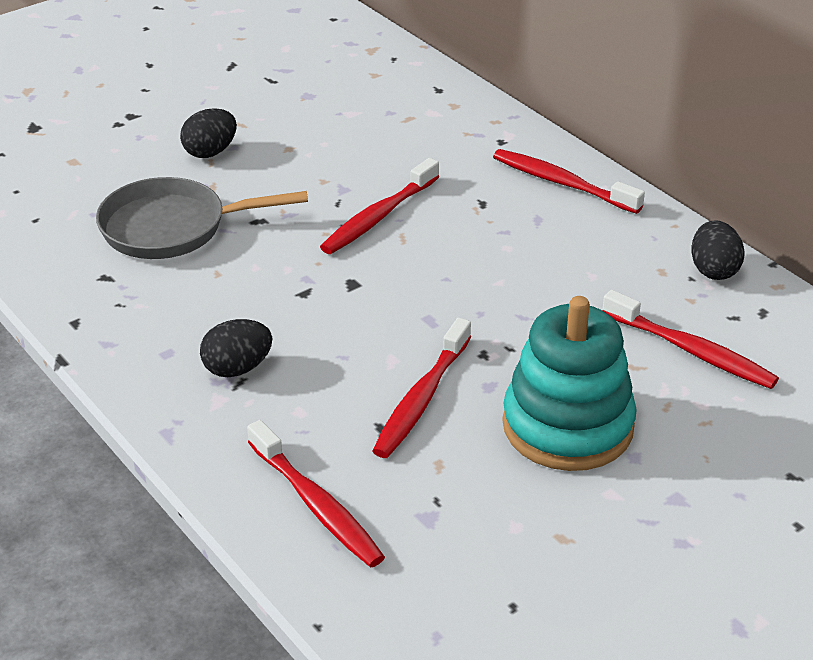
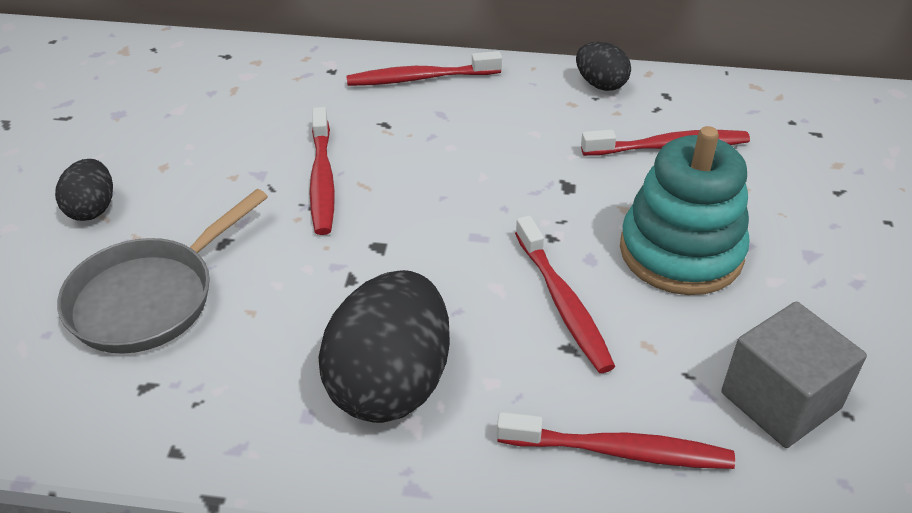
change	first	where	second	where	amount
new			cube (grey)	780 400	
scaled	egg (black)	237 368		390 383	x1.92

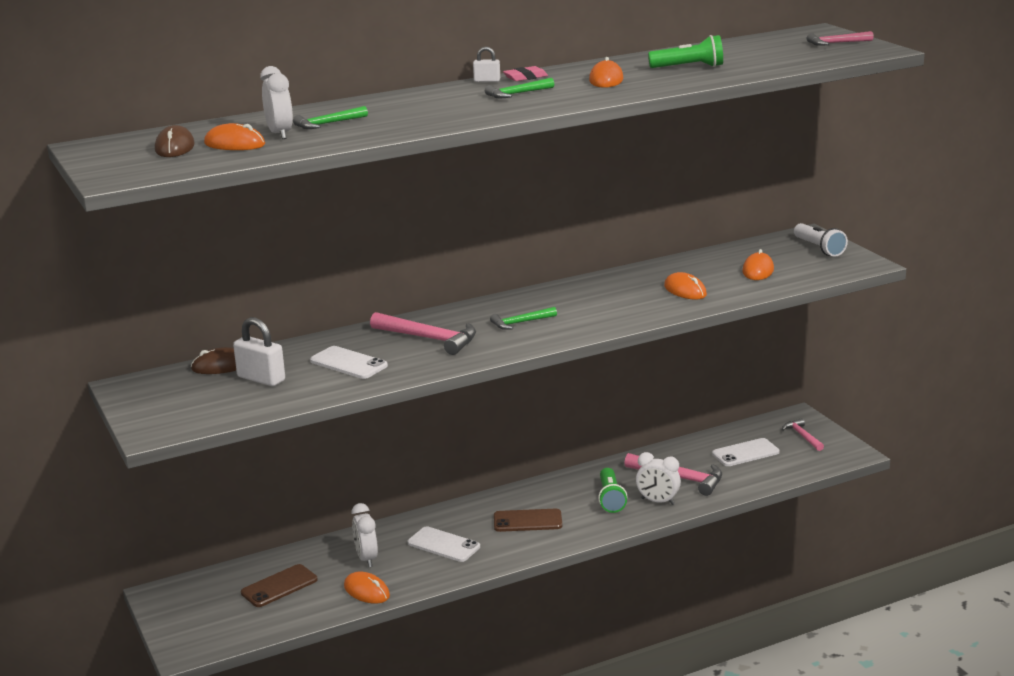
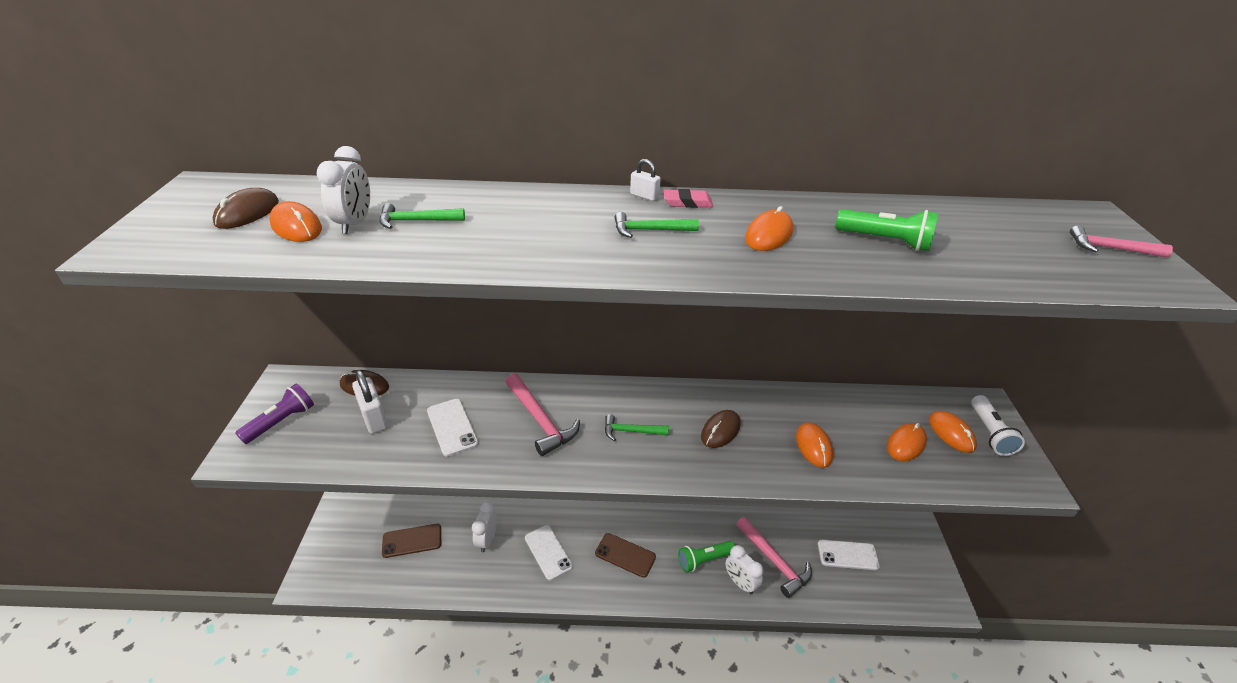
change	first	where	second	where	amount
gone	hammer (pink)	802 436			
new			flashlight (purple)	281 422	
new			mouse (brown)	720 431	
shifted	mouse (orange)	366 591		951 433	
rotated	flashlight (green)	610 499		704 560	45 degrees clockwise

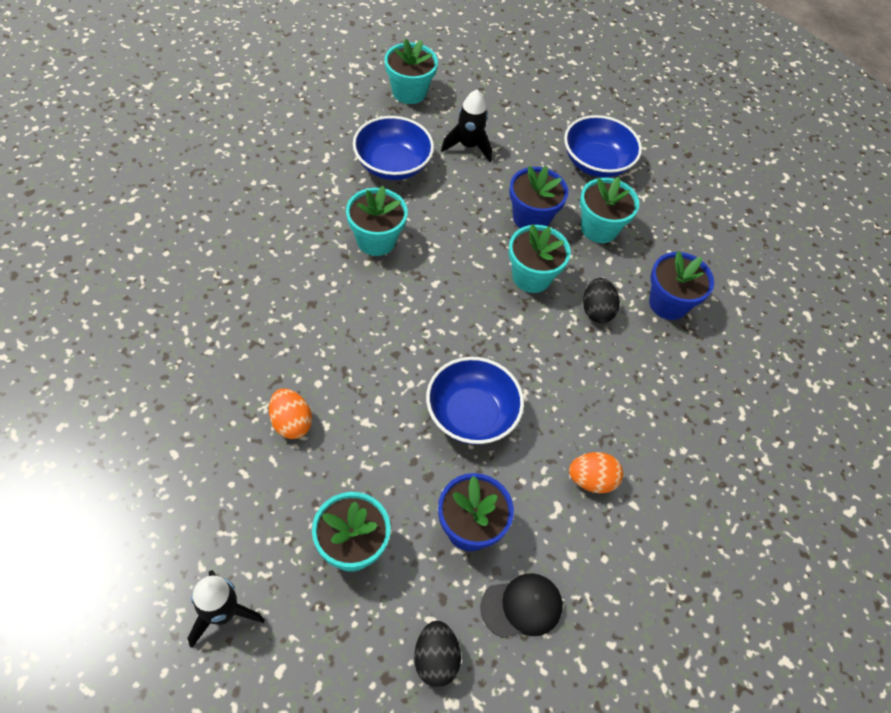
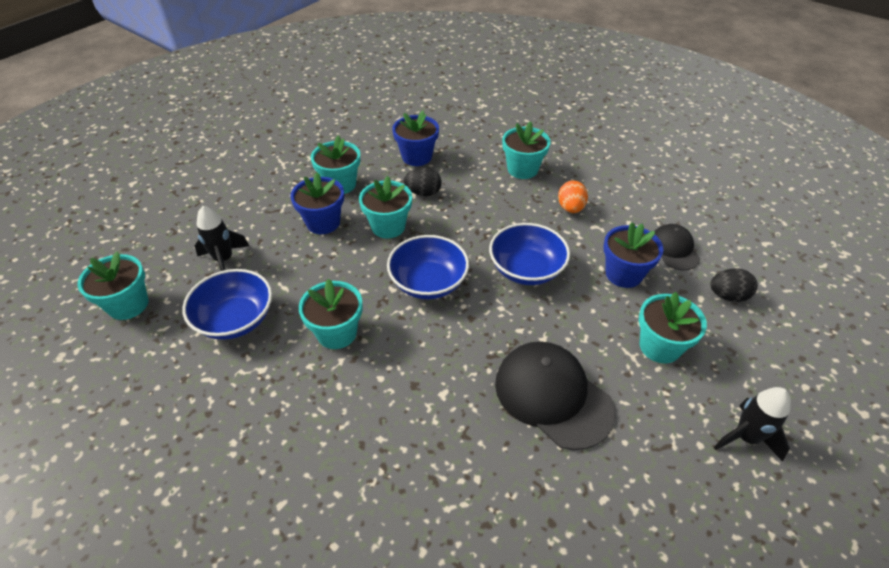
change	first	where	second	where	amount
new			flower pot (turquoise)	522 169	
shifted	bowl (blue)	596 163		428 282	
swapped	egg (orange)	291 423	cap (black)	552 396	

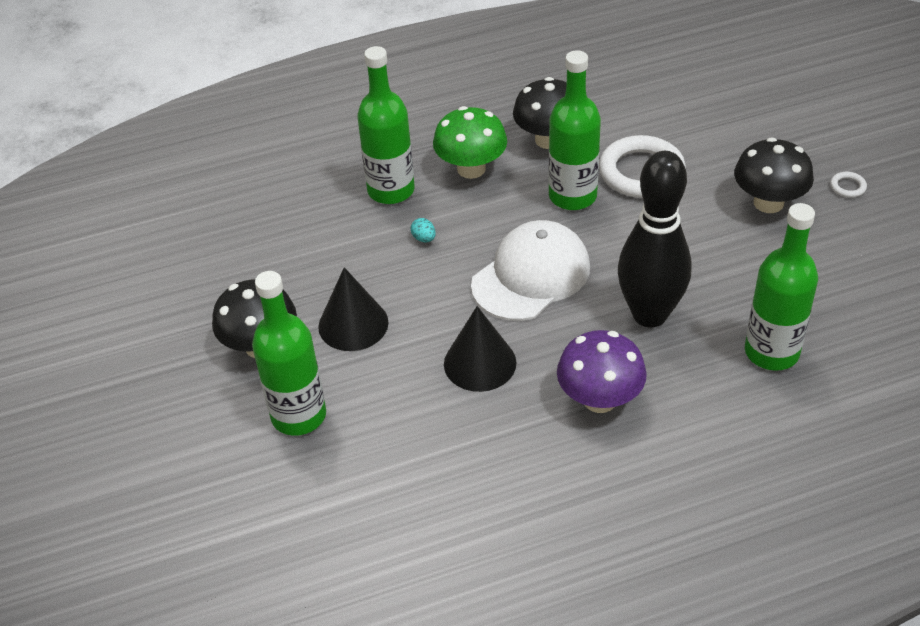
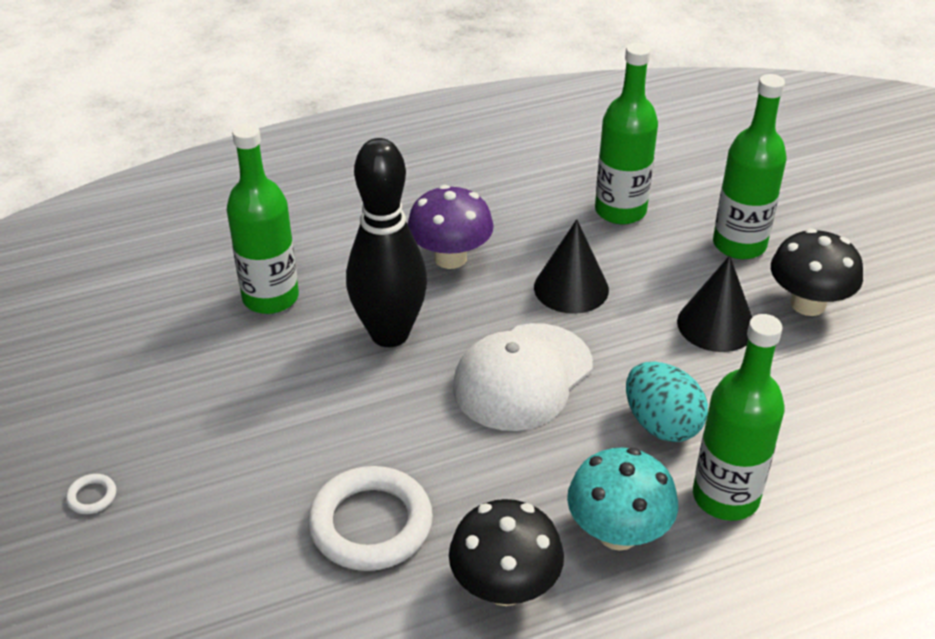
change	first	where	second	where	amount
gone	mushroom (black)	768 203			
shifted	bottle (green)	572 196		620 211	
repainted	mushroom (green)	471 169	mushroom (turquoise)	618 533	
scaled	egg (turquoise)	424 238		661 424	x2.37

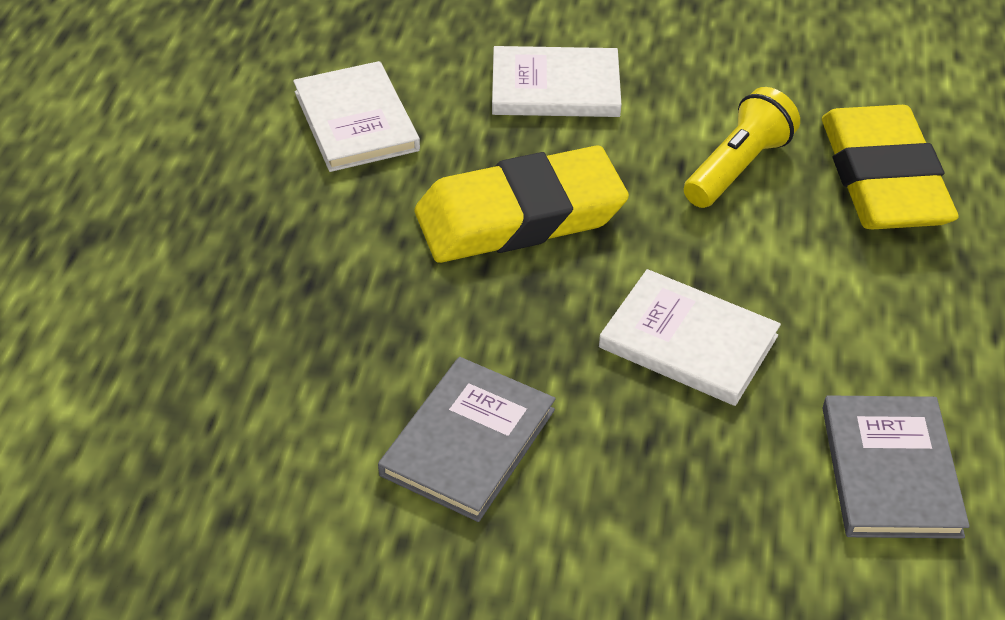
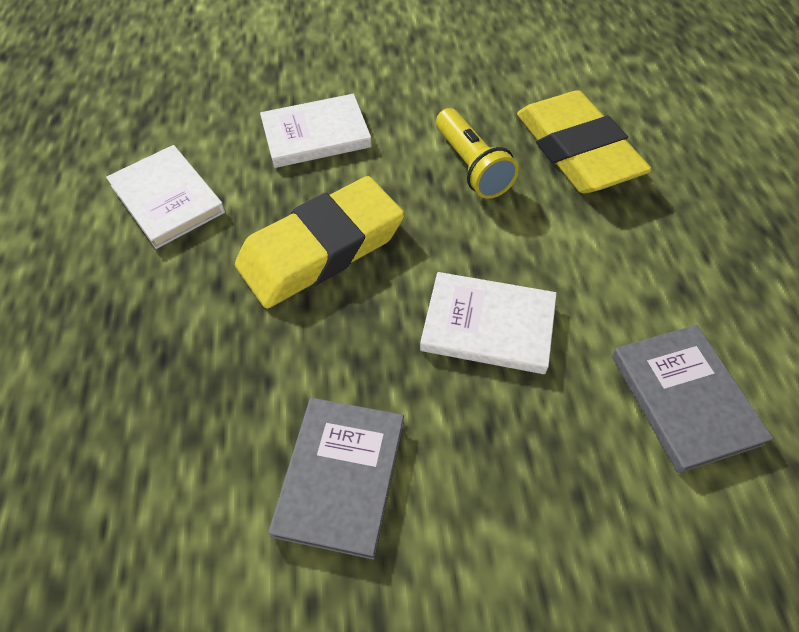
change	first	where	second	where	amount
rotated	flashlight (yellow)	738 167		471 166	135 degrees clockwise

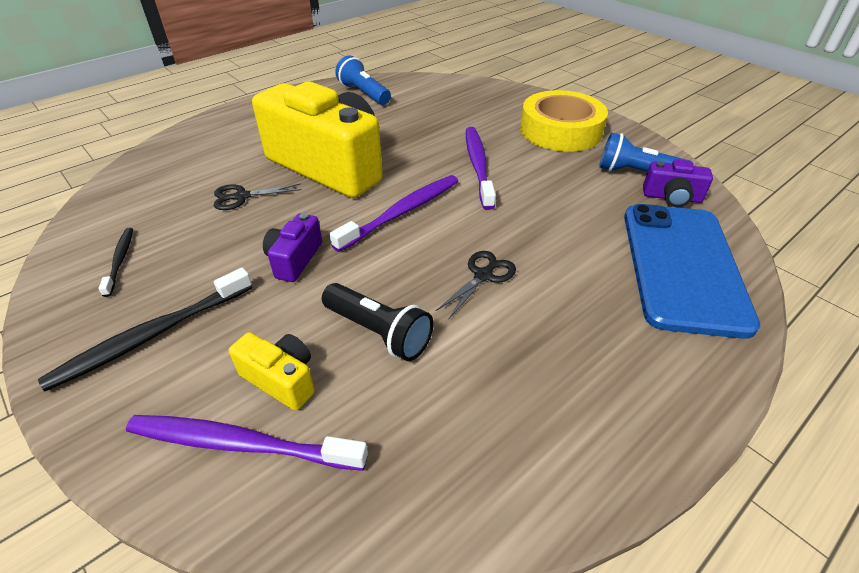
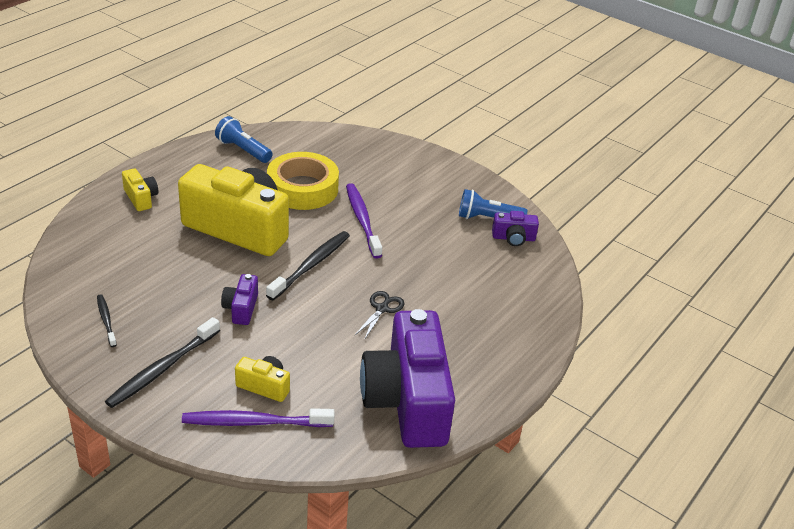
change	first	where	second	where	amount
gone	scissors (black)	241 197			
gone	flashlight (black)	378 332			
gone	phone (blue)	682 266			
new			camera (yellow)	141 198	
new			camera (purple)	407 401	
shifted	tape (yellow)	560 130		302 188	
repainted	toothbrush (purple)	402 212	toothbrush (black)	311 265	

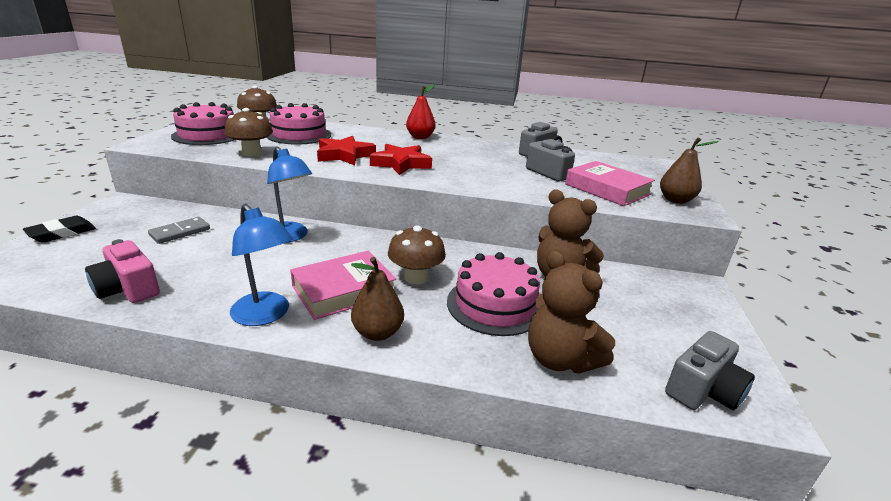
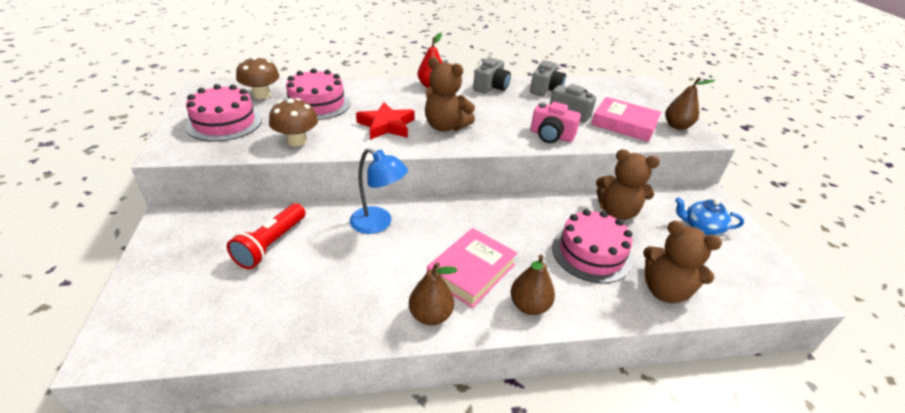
change	first	where	second	where	amount
gone	eraser (black)	62 233			
gone	mushroom (brown)	415 277			
new			teapot (blue)	701 227	
shifted	camera (pink)	128 289		551 136	
shifted	camera (grey)	703 390		491 87	
swapped	domino (grey)	180 232	flashlight (red)	271 244	
swapped	lamp (blue)	265 315	pear (brown)	431 315	
swapped	star (red)	401 164	teddy bear (brown)	445 126	

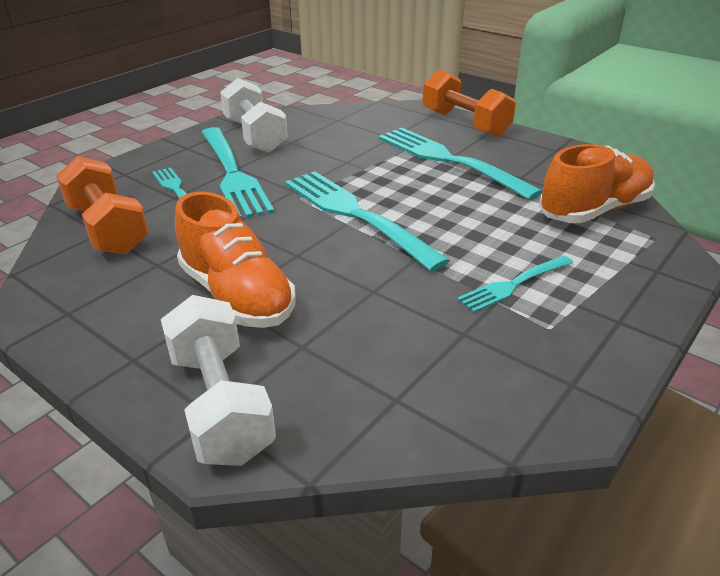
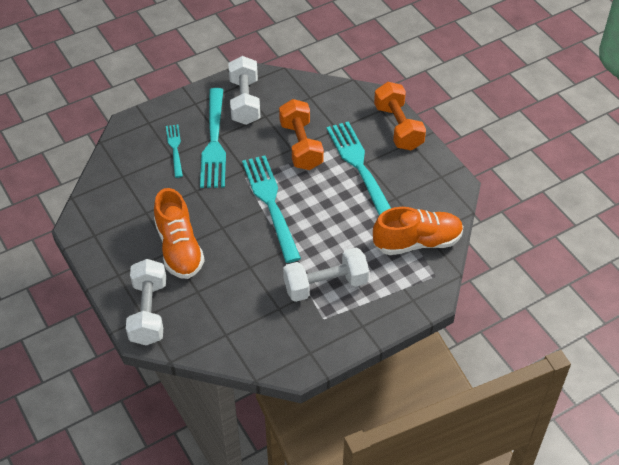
change	first	where	second	where	amount
shifted	dumbbell (orange)	108 229		301 146	
swapped	fork (turquoise)	513 284	dumbbell (white)	325 285	

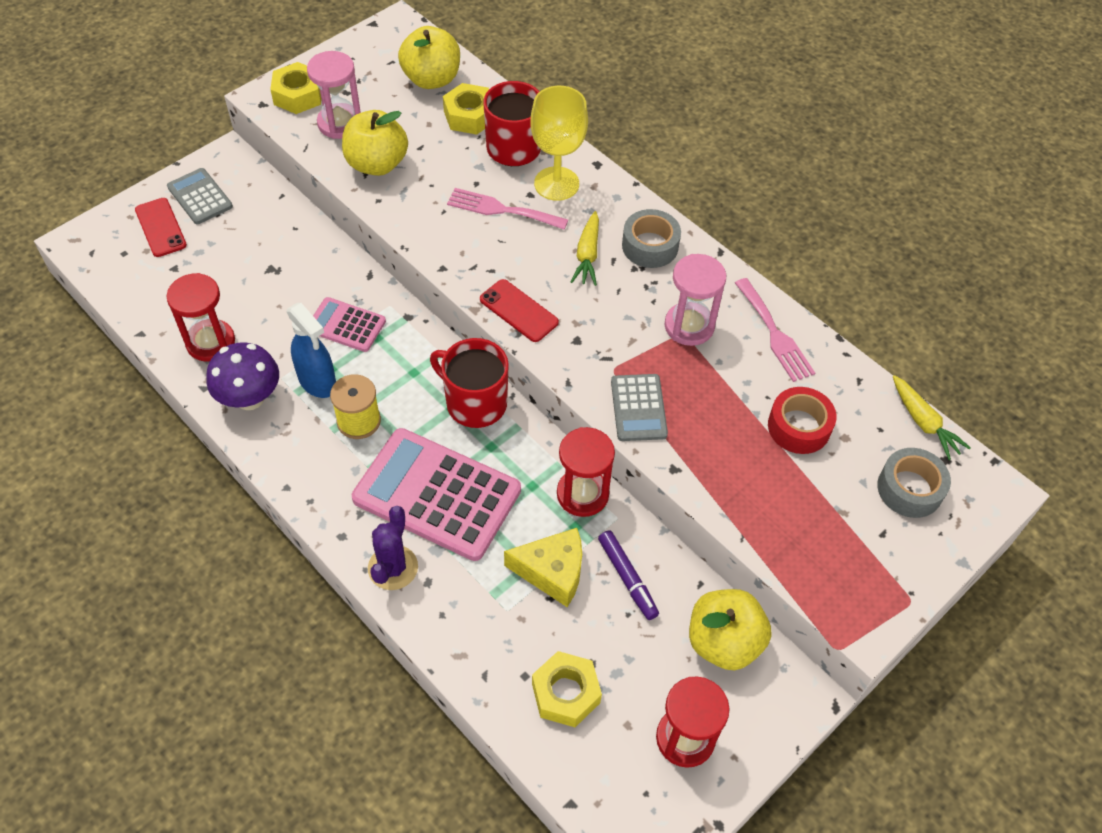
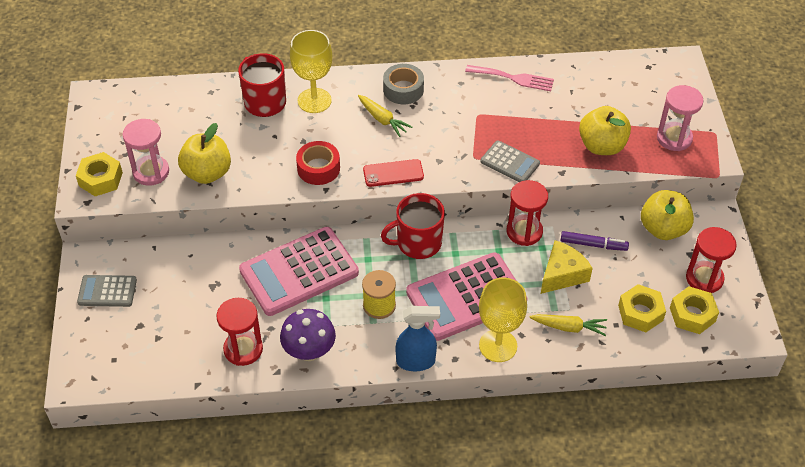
change	first	where	second	where	amount
gone	phone (red)	160 227			
gone	fork (pink)	501 210			
gone	tape (grey)	909 489			
shifted	spray bottle (blue)	317 382		416 361	
shifted	apple (yellow)	431 79		602 146	
shifted	nut (yellow)	469 116		692 314	
shifted	hourglass (pink)	689 326		674 138	
shifted	tape (red)	799 427		318 168	
shifted	carrot (yellow)	924 423		569 327	
swapped	cactus (purple)	393 567	goblet (yellow)	498 346	
scaled	calculator (pink)	346 325		299 272	x1.94

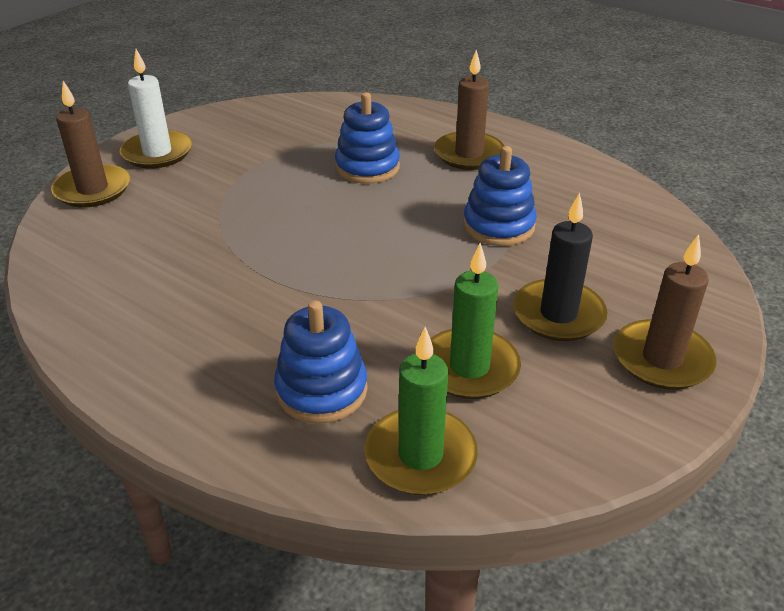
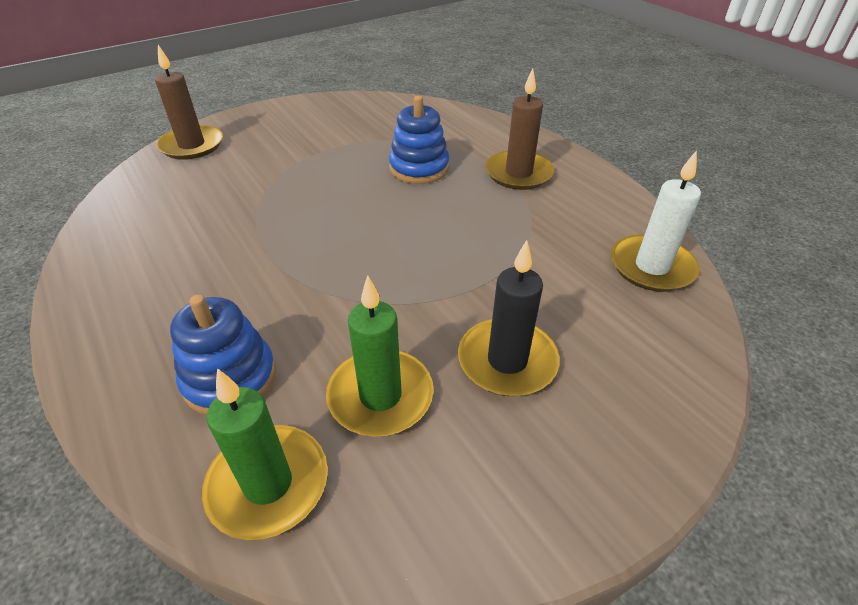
change	first	where	second	where	amount
gone	stacking toy (blue)	498 226			
gone	candle (brown)	662 359			
shifted	candle (white)	157 153		651 267	

